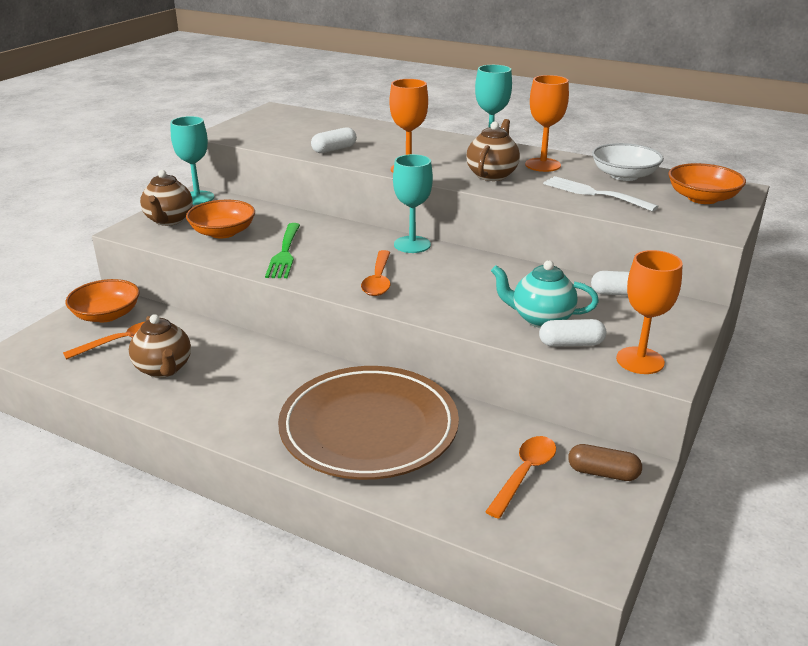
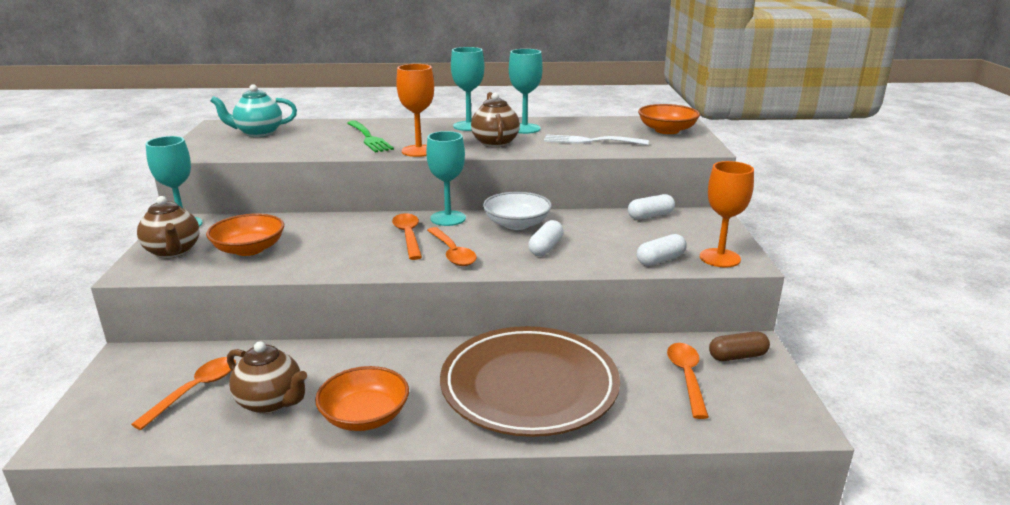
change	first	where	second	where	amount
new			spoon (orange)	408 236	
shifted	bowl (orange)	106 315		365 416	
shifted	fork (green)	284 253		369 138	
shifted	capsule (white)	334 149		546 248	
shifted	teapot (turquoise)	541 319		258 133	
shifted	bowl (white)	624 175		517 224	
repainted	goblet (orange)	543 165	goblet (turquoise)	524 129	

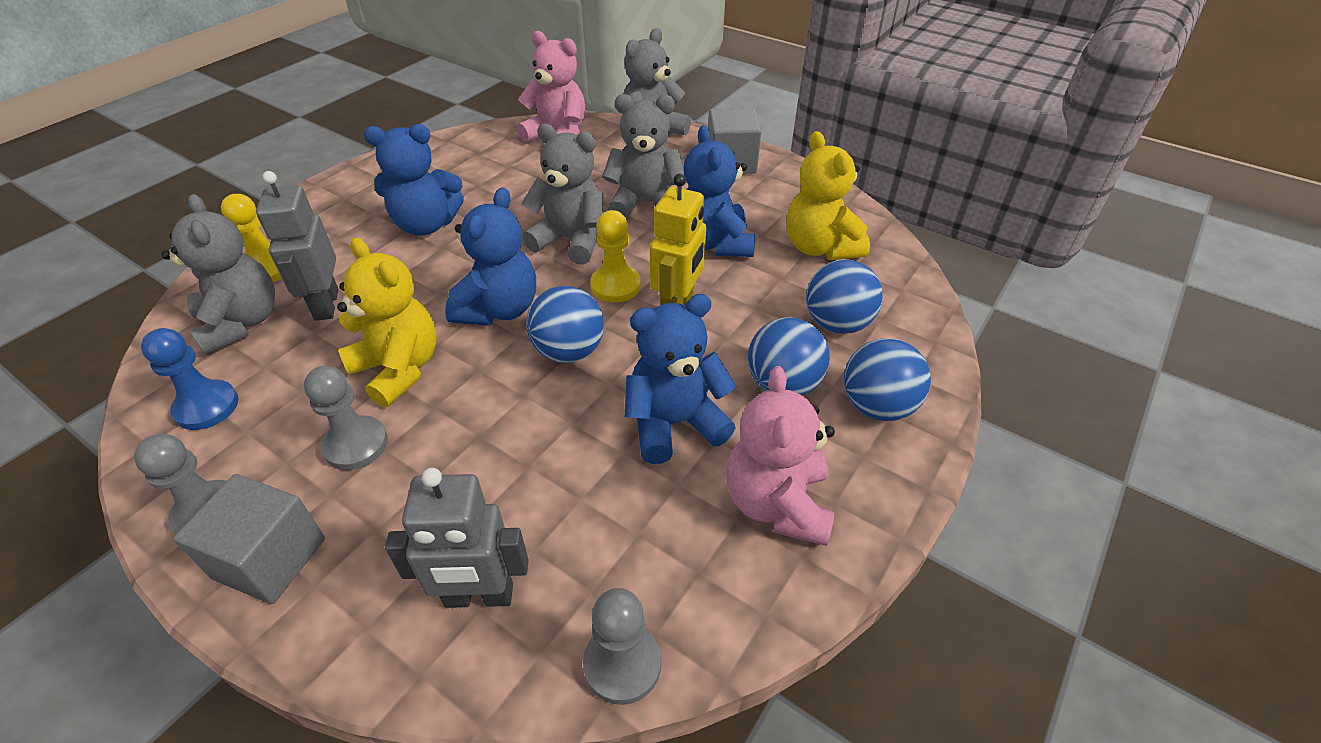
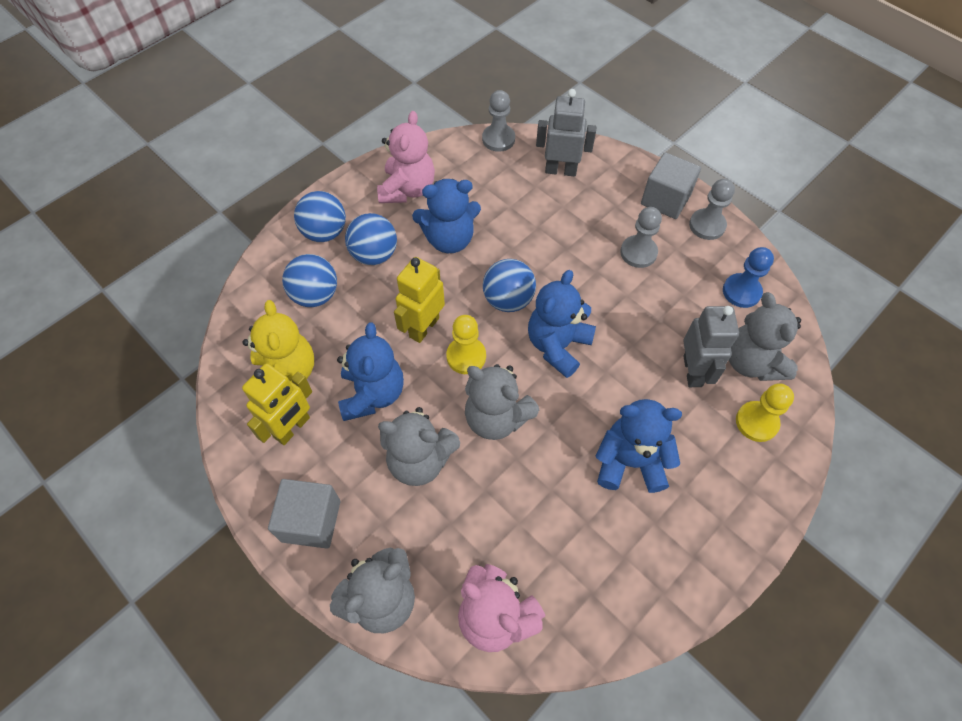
change	first	where	second	where	amount
gone	teddy bear (yellow)	399 369			
new			robot (yellow)	292 428	

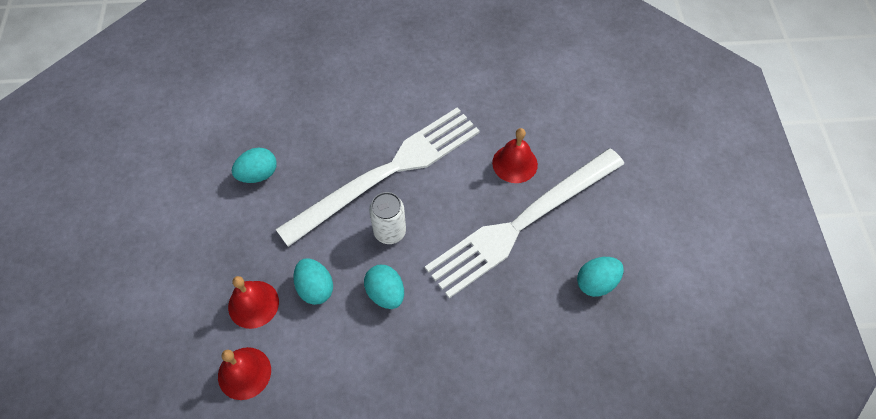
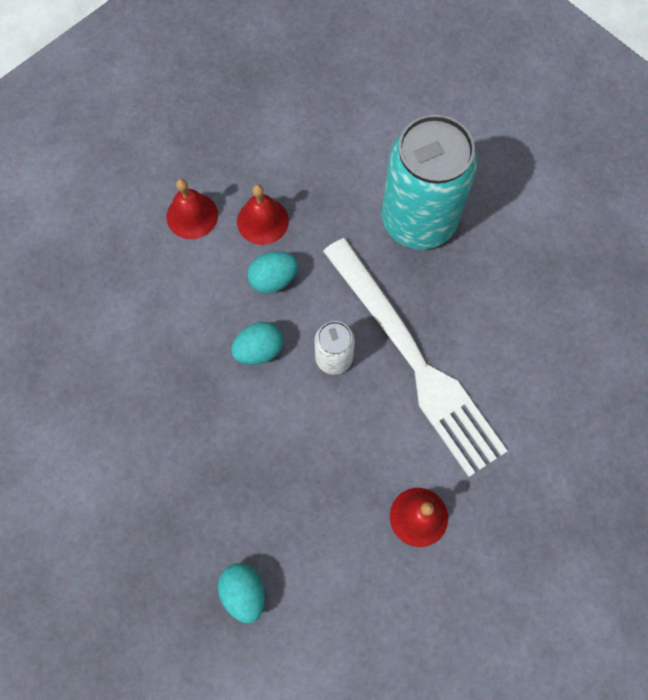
change	first	where	second	where	amount
gone	fork (white)	522 223			
swapped	egg (turquoise)	258 174	can (turquoise)	418 220	

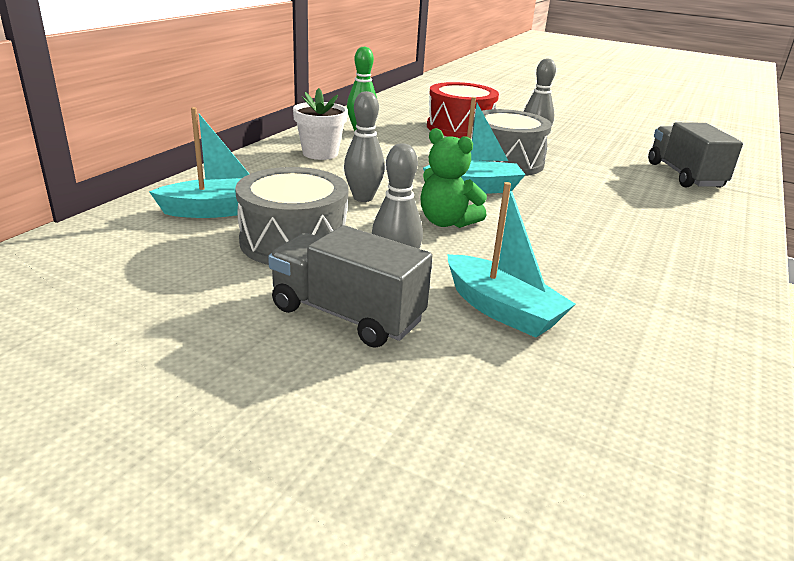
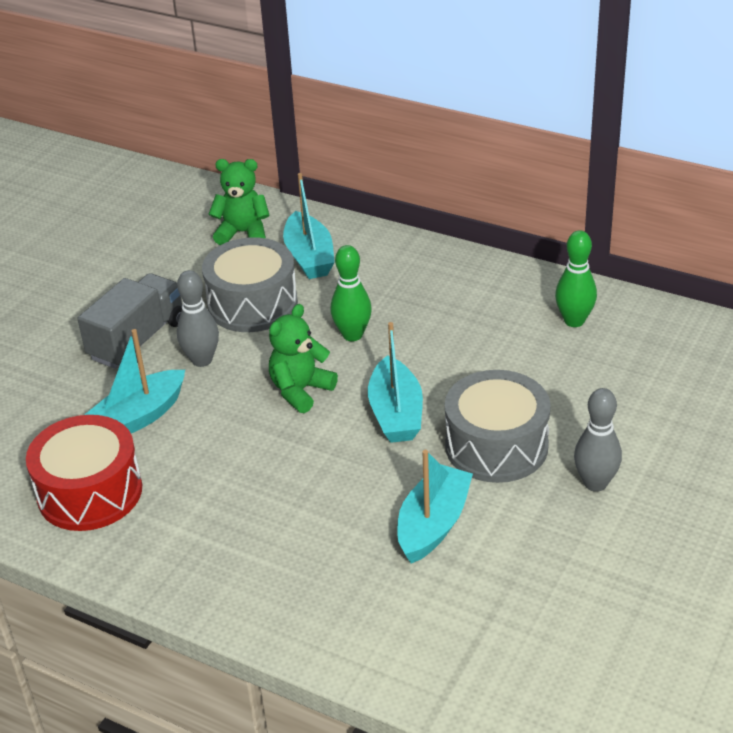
change	first	where	second	where	amount
gone	flower pot (white)	320 153			
gone	truck (grey)	684 175			
new			teddy bear (green)	243 233	
new			boat (turquoise)	433 524	
shifted	drum (red)	460 128		90 492	
repainted	bowling pin (grey)	363 198	bowling pin (green)	352 335	

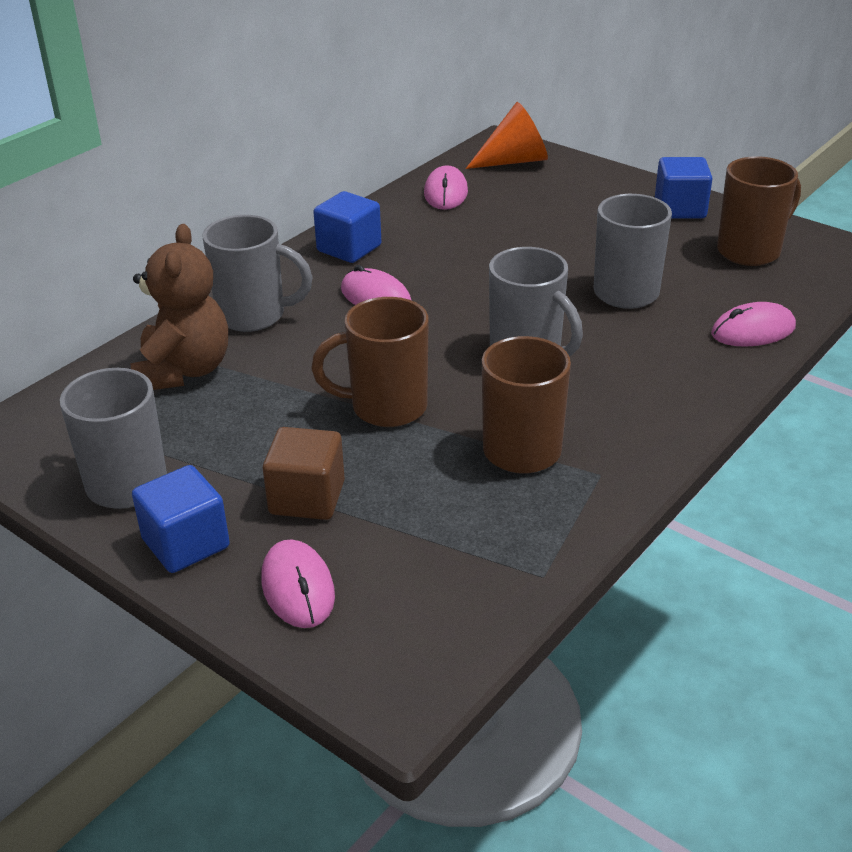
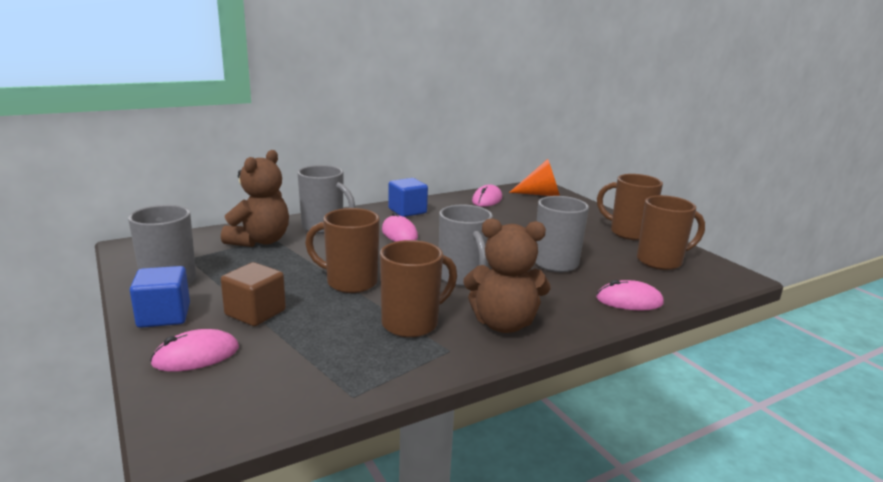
change	first	where	second	where	amount
new			teddy bear (brown)	503 324	
swapped	cube (blue)	680 209	mug (brown)	628 233	
rotated	mouse (pink)	298 587		196 356	60 degrees clockwise

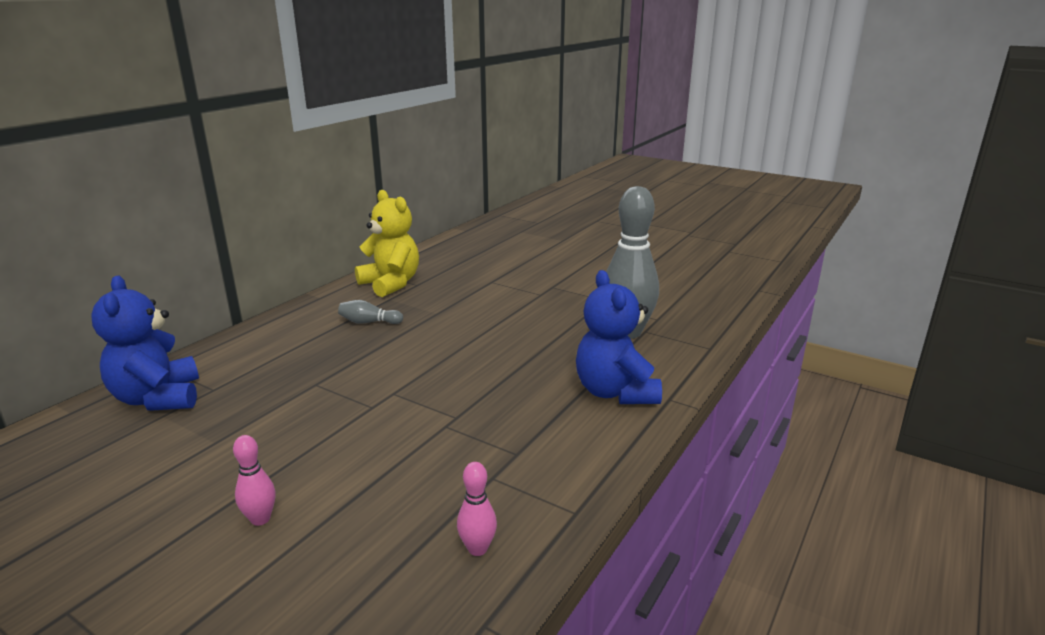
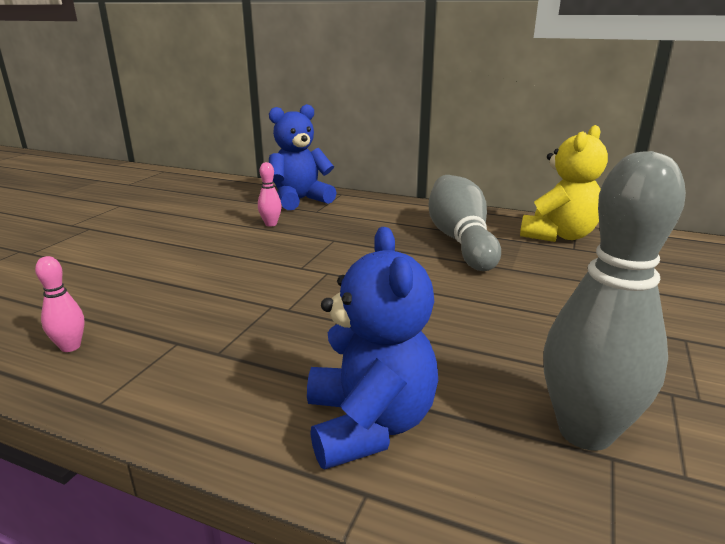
change	first	where	second	where	amount
shifted	bowling pin (pink)	260 519		271 224	
rotated	teddy bear (blue)	615 392		369 424	105 degrees clockwise
scaled	bowling pin (grey)	369 322		460 240	x2.27

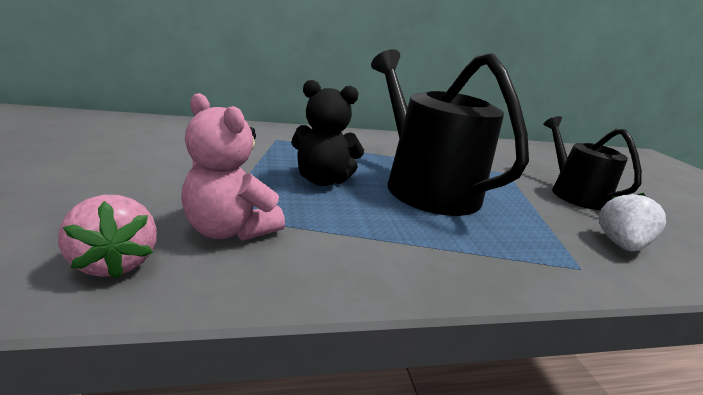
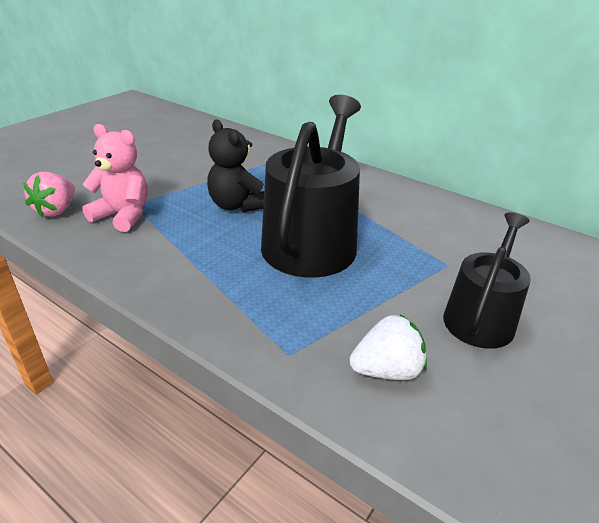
change	first	where	second	where	amount
rotated	teddy bear (pink)	230 230		123 215	120 degrees clockwise

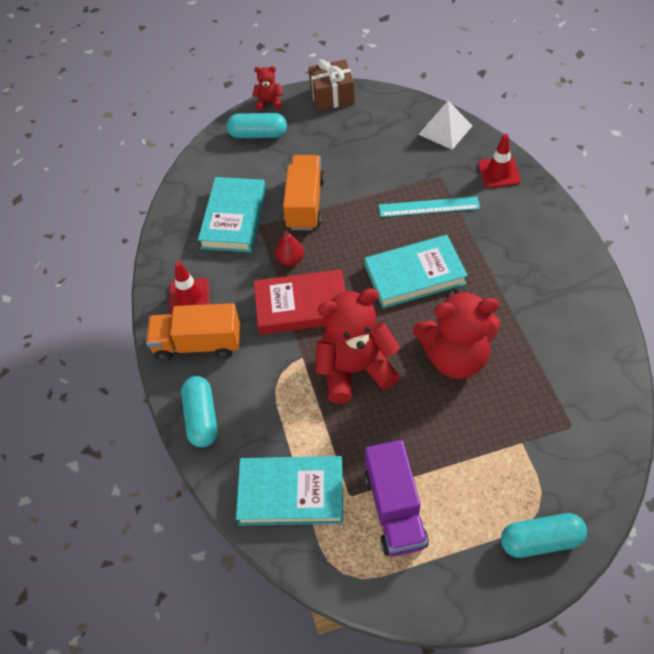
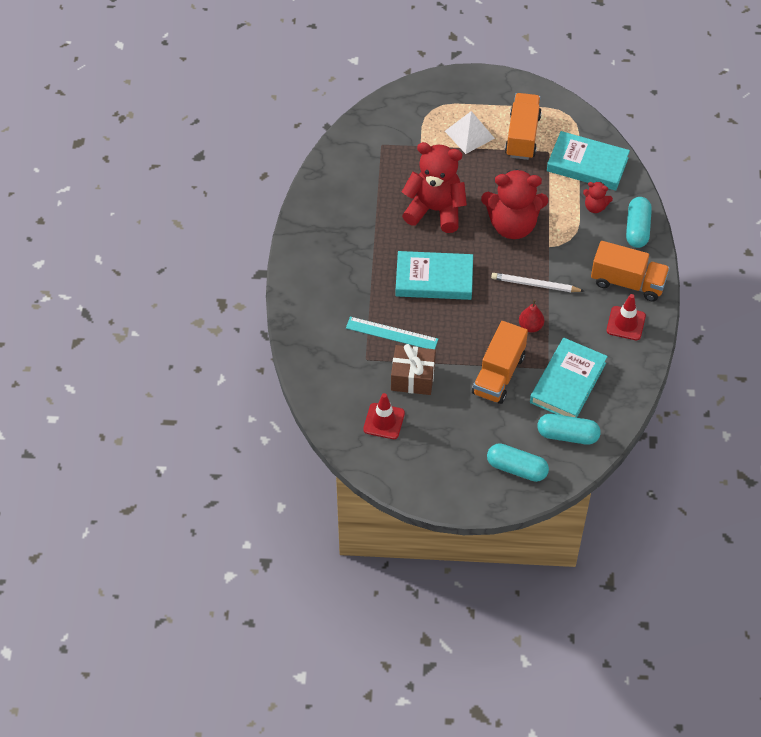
change	first	where	second	where	amount
shifted	teddy bear (red)	269 102		595 207	
shifted	gift (brown)	332 96		413 377	
shifted	pyramid (white)	445 130		469 134	
shifted	traffic cone (red)	499 172		384 421	
shifted	capsule (turquoise)	540 540		567 435	
swapped	book (red)	301 306	pencil (white)	535 285	
repainted	truck (purple)	395 509	truck (orange)	522 136	

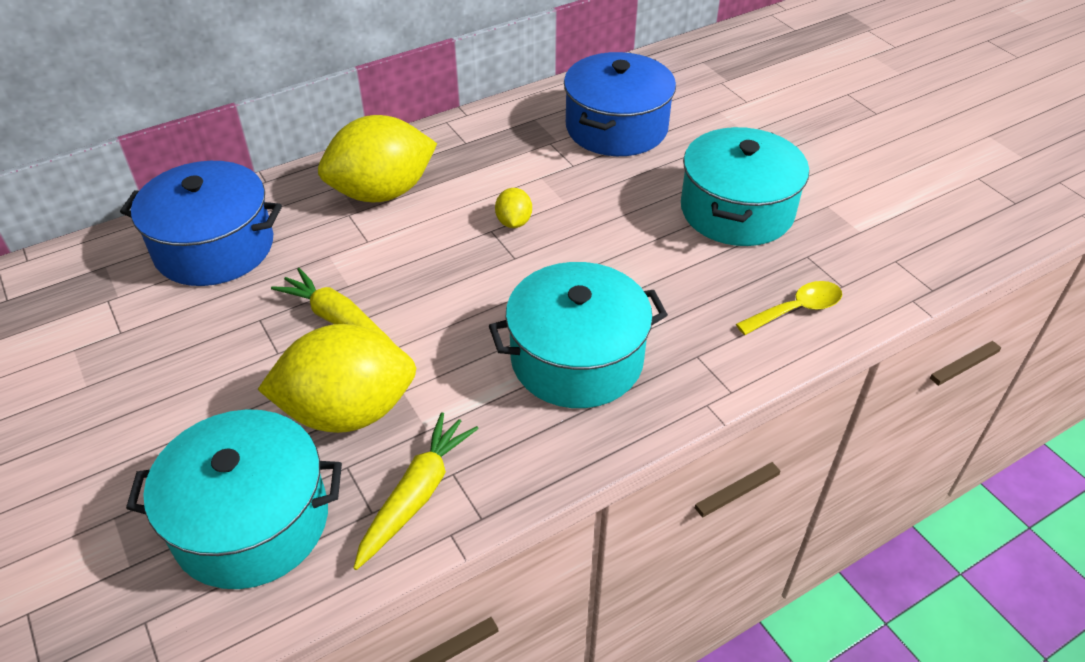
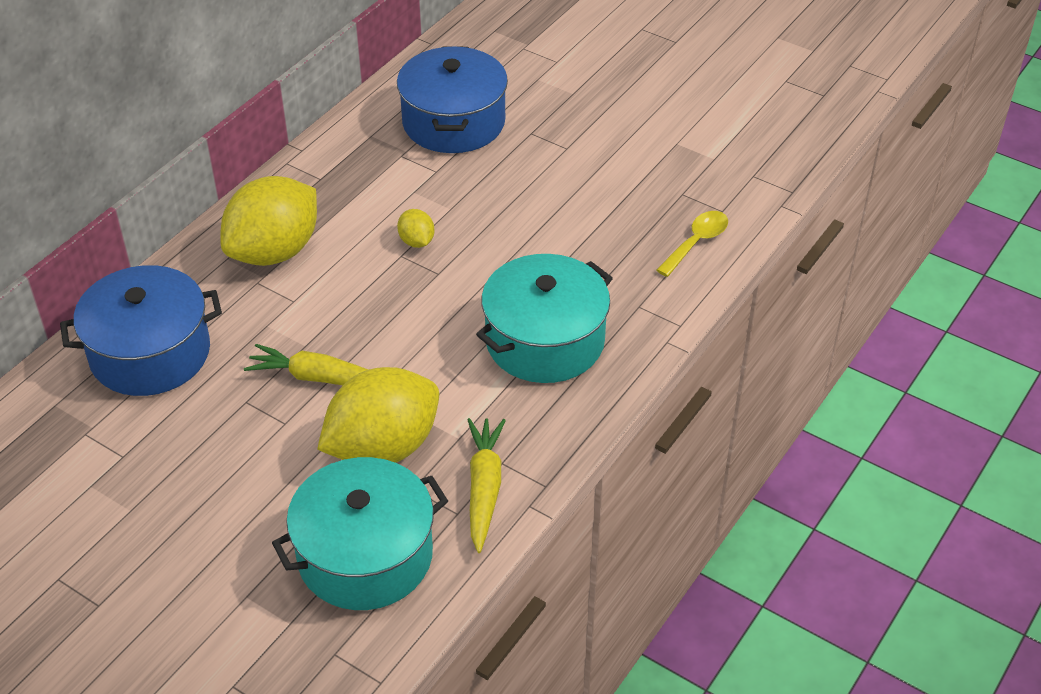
change	first	where	second	where	amount
gone	pot (turquoise)	736 210			

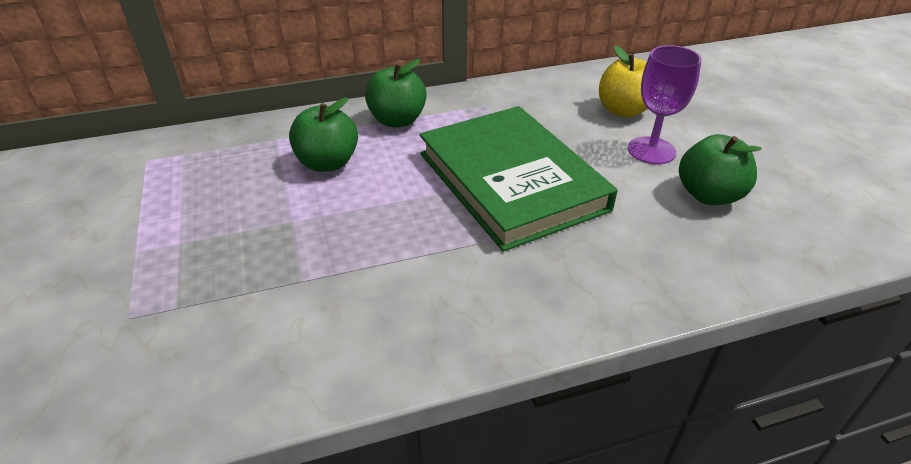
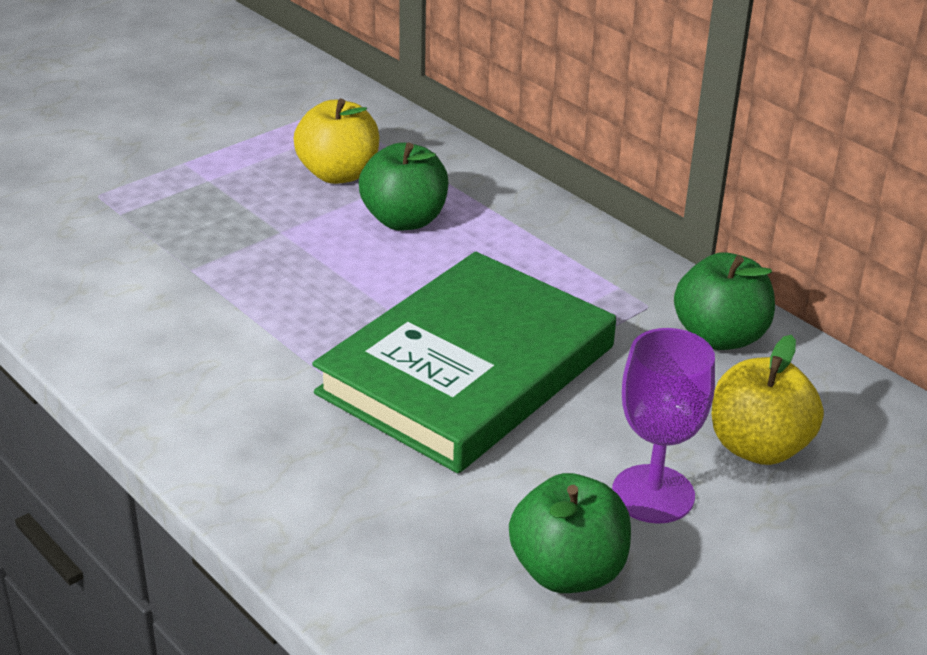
change	first	where	second	where	amount
new			apple (yellow)	338 174	
shifted	apple (green)	397 120		719 336	

